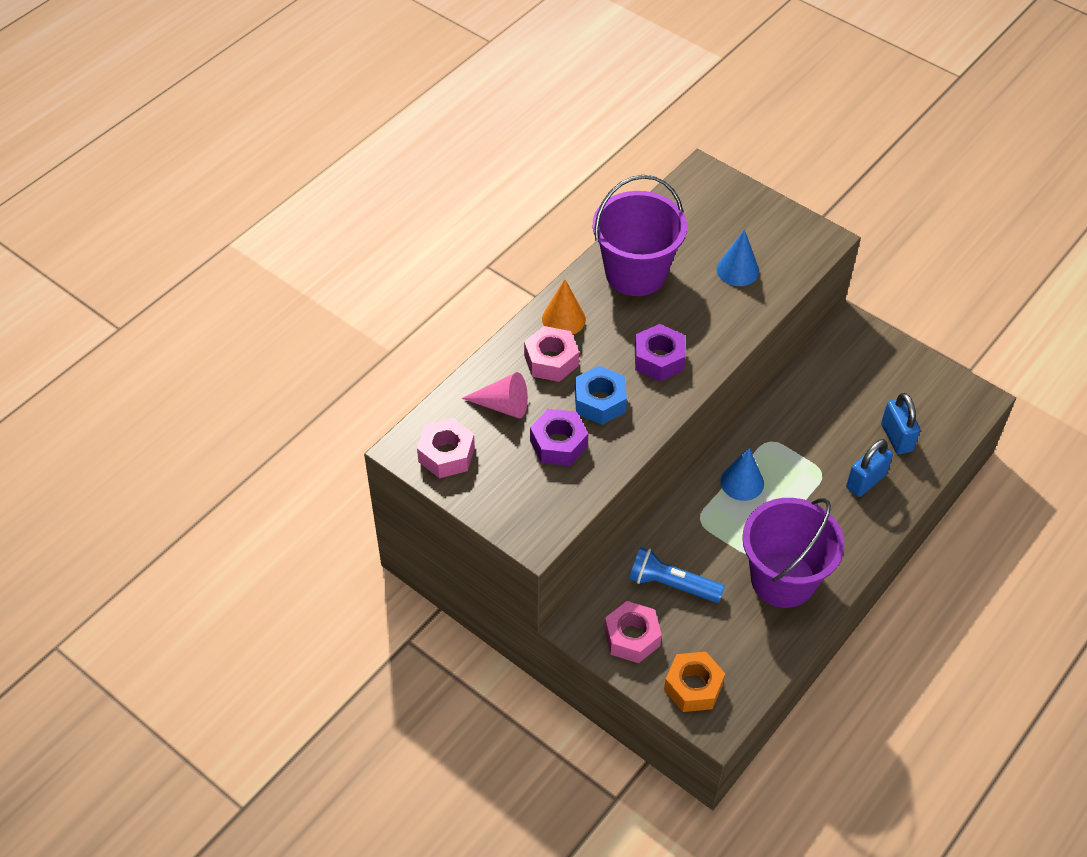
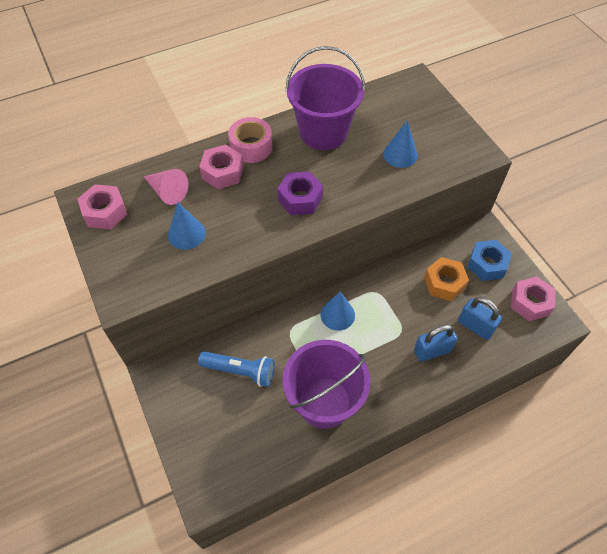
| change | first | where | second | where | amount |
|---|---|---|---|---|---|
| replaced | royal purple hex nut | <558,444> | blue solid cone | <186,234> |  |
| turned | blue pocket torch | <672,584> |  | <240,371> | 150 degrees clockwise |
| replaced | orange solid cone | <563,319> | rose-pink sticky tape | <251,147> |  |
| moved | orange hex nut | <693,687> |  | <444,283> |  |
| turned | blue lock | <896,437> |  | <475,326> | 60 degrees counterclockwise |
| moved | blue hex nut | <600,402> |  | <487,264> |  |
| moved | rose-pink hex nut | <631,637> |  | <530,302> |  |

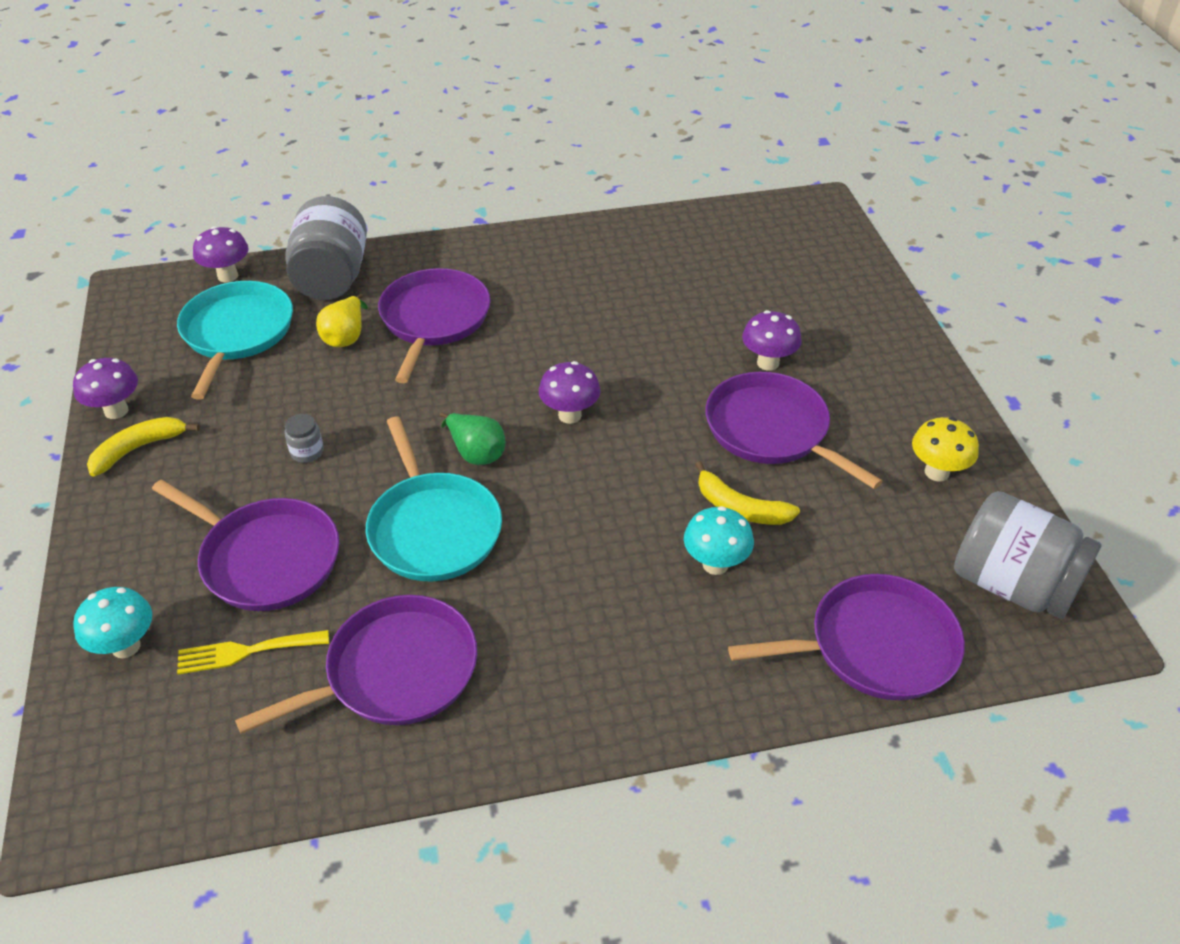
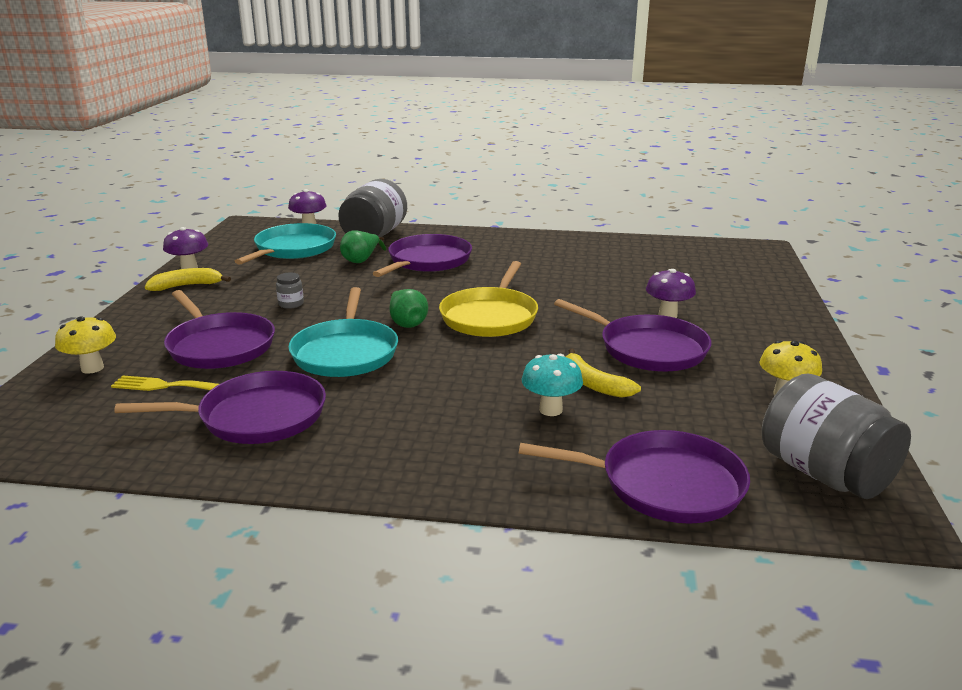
| change | first | where | second | where | amount |
|---|---|---|---|---|---|
| recoloured | aqua fungus | <126,646> | golden fungus | <92,368> |  |
| recoloured | golden pear | <346,337> | green pear | <361,260> |  |
| replaced | royal purple fungus | <570,415> | golden pan | <490,316> |  |
| turned | royal purple pan | <771,430> |  | <648,349> | 150 degrees clockwise |

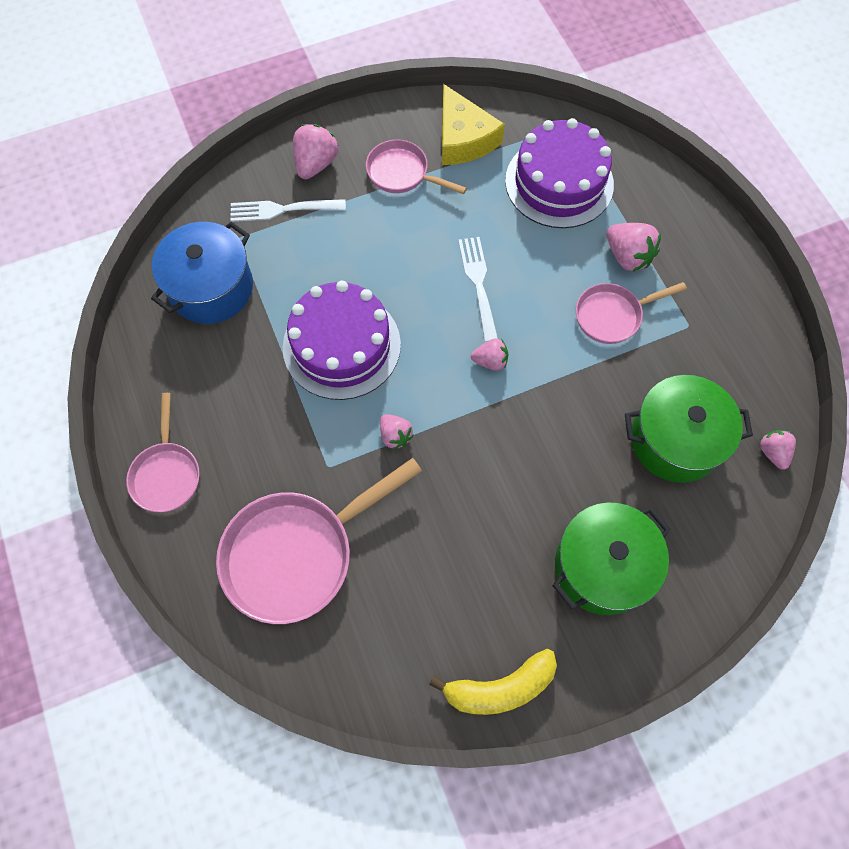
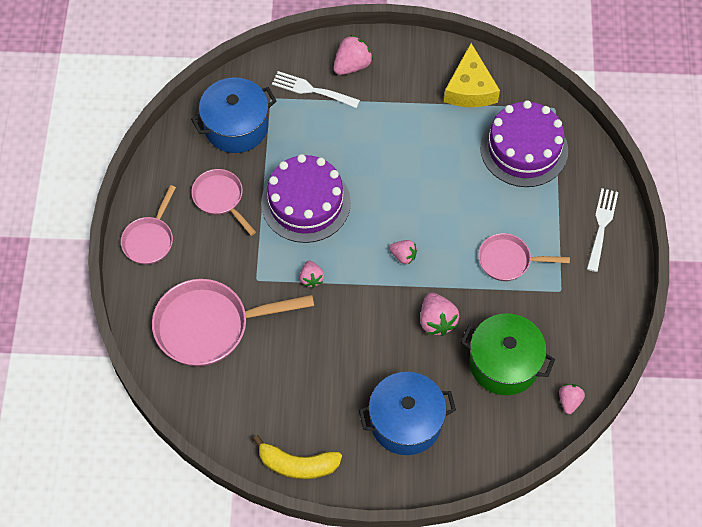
| change | first | where | second | where | amount |
|---|---|---|---|---|---|
| moved | rose-pink pan | <402,173> |  | <220,198> |  |
| recoloured | green pot | <602,566> | blue pot | <406,422> |  |
| moved | rose-pink berry | <628,256> |  | <436,321> |  |
| moved | white fork | <478,283> |  | <601,226> |  |

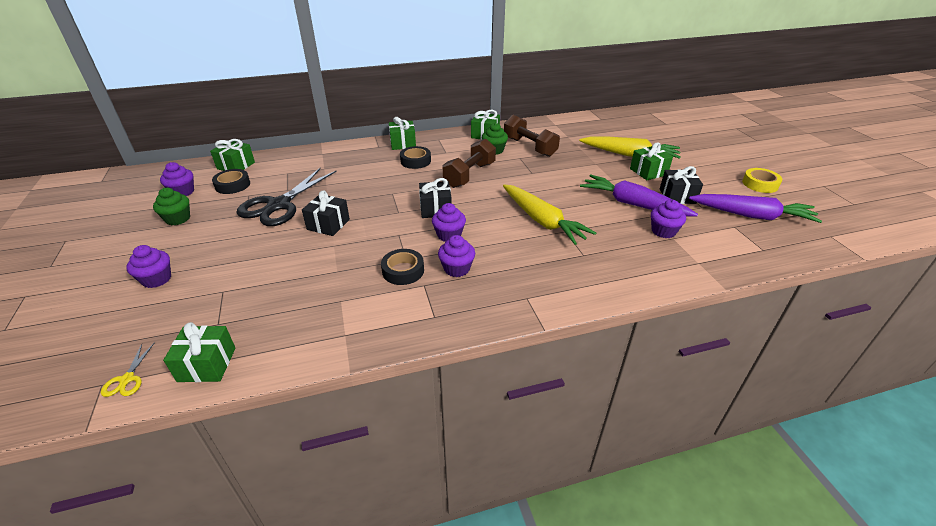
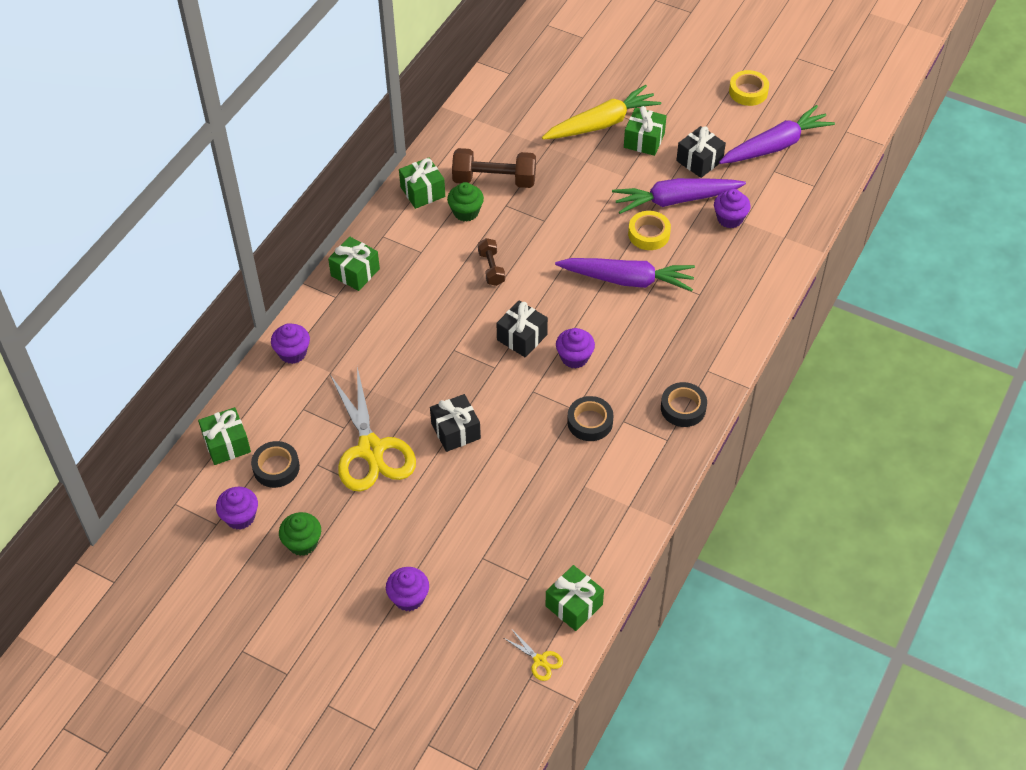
| change | first | where | second | where | amount |
|---|---|---|---|---|---|
| moved | royal purple muffin | <456,269> |  | <292,353> |  |
| recoloured | jet-black scissors | <279,205> | golden scissors | <371,449> |  |
| resized | brown hand weight | <469,175> |  | <491,268> | x0.57 |
| recoloured | golden carrot | <542,221> | royal purple carrot | <627,280> |  |
| added |  |  | golden sticky tape | <649,234> |  |
| moved | jet-black sticky tape | <415,161> |  | <683,408> |  |

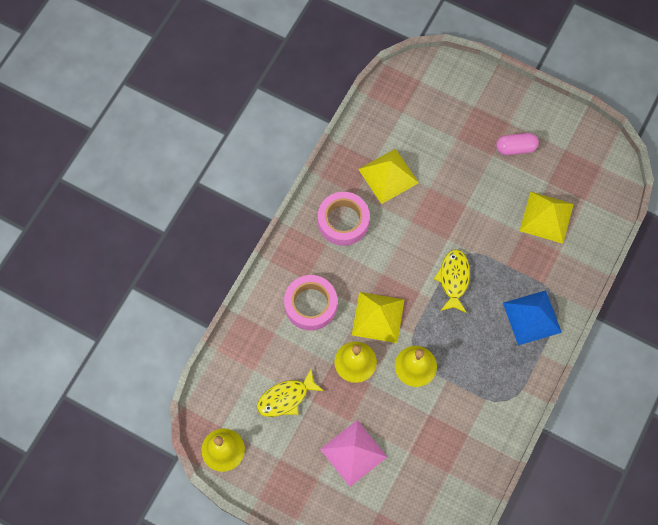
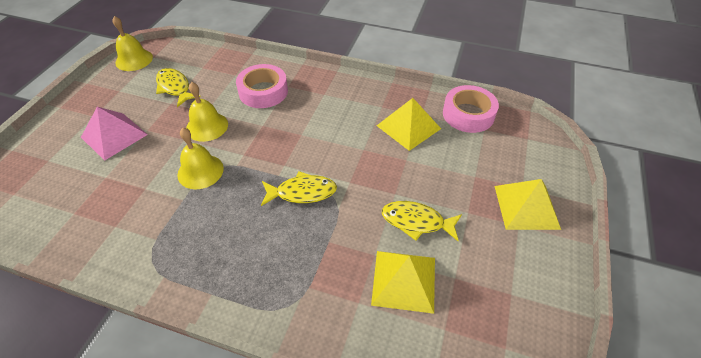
| change | first | where | second | where | amount |
|---|---|---|---|---|---|
| added |  |  | golden toy fish | <416,222> |  |
| moved | rose-pink sticky tape | <343,221> |  | <468,114> |  |
| moved | golden solid pyramid | <378,317> |  | <526,207> |  |
| removed | rose-pink pill | <515,148> |  |  |  |
| removed | blue solid pyramid | <531,317> |  |  |  |

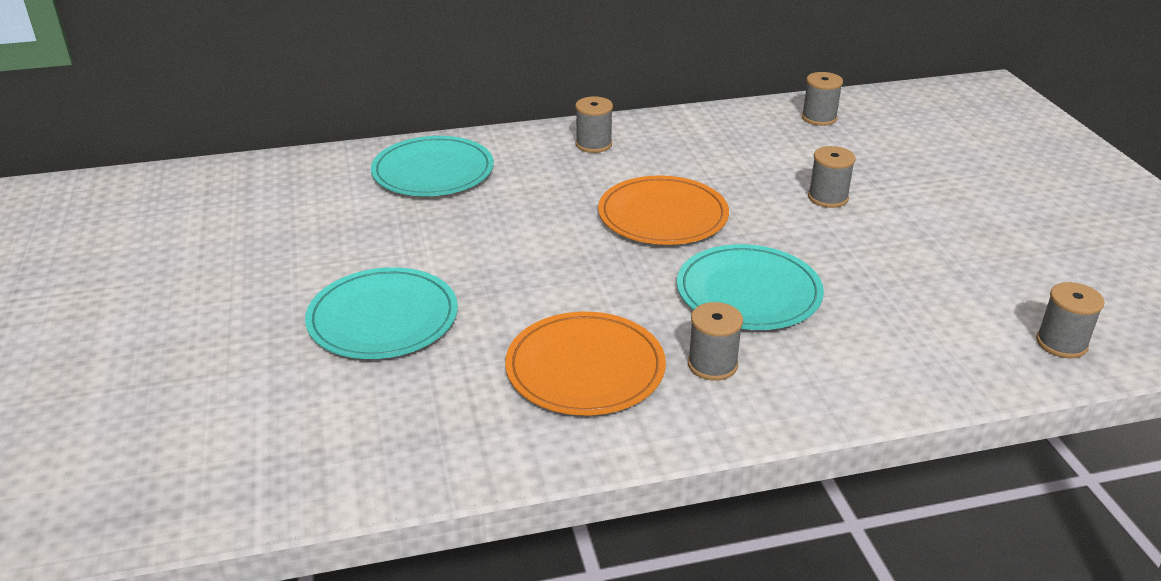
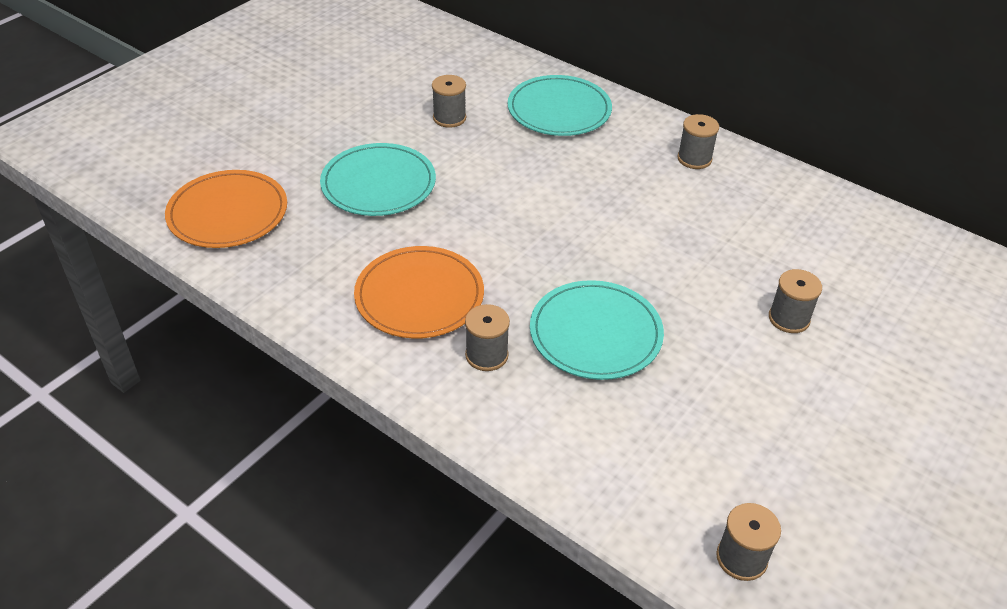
| change | first | where | second | where | amount |
|---|---|---|---|---|---|
| moved | orange dinner plate | <662,215> |  | <228,213> |  |
| moved | ash-grey spool | <819,118> |  | <449,118> |  |

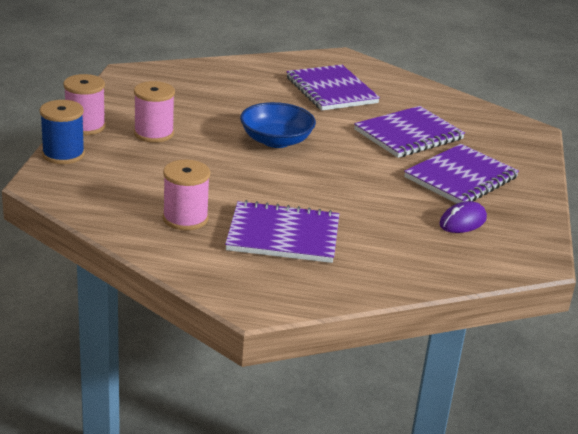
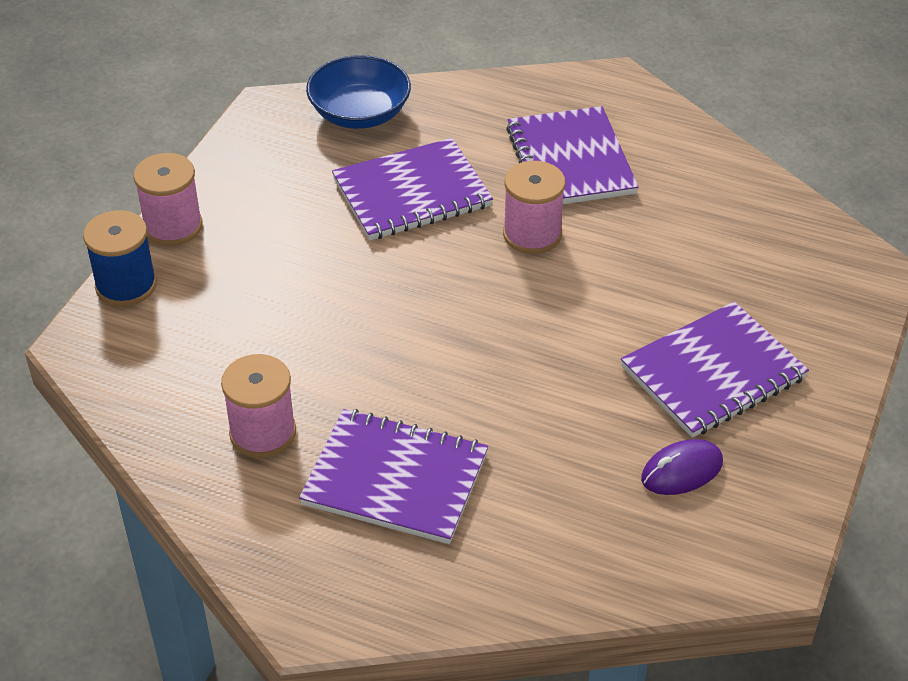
| change | first | where | second | where | amount |
|---|---|---|---|---|---|
| moved | blue serving bowl | <276,140> |  | <360,113> |  |
| moved | royal purple notepad | <408,135> |  | <412,193> |  |
| moved | rose-pink spool | <154,133> |  | <532,234> |  |

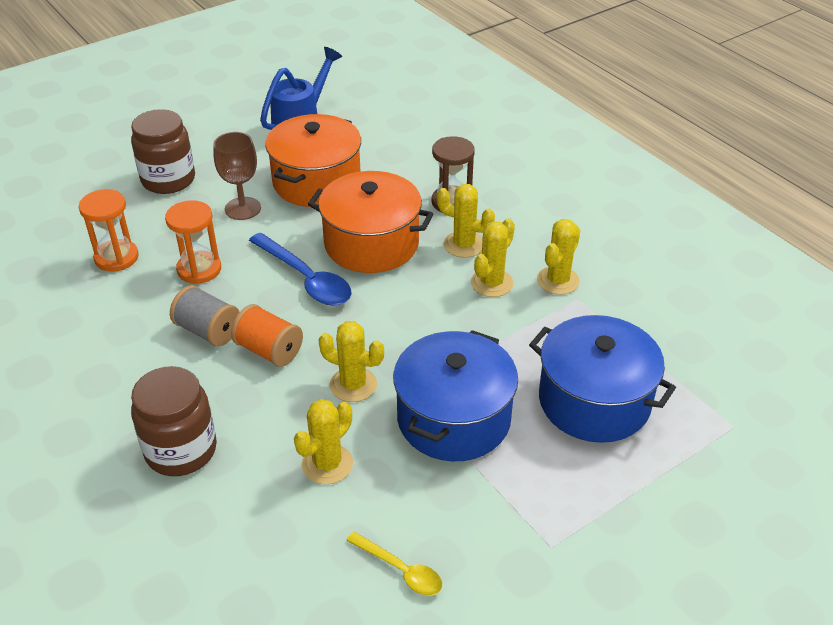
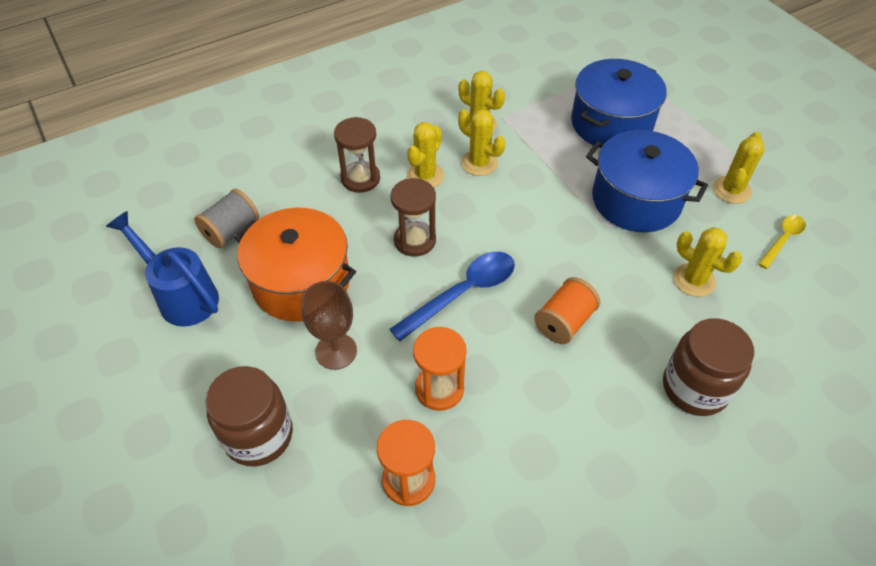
| change | first | where | second | where | amount |
|---|---|---|---|---|---|
| moved | ash-grey spool | <208,331> |  | <231,231> |  |
| replaced | orange pot | <371,243> | brown sand timer | <415,240> |  |
| moved | golden cactus | <353,385> |  | <731,190> |  |

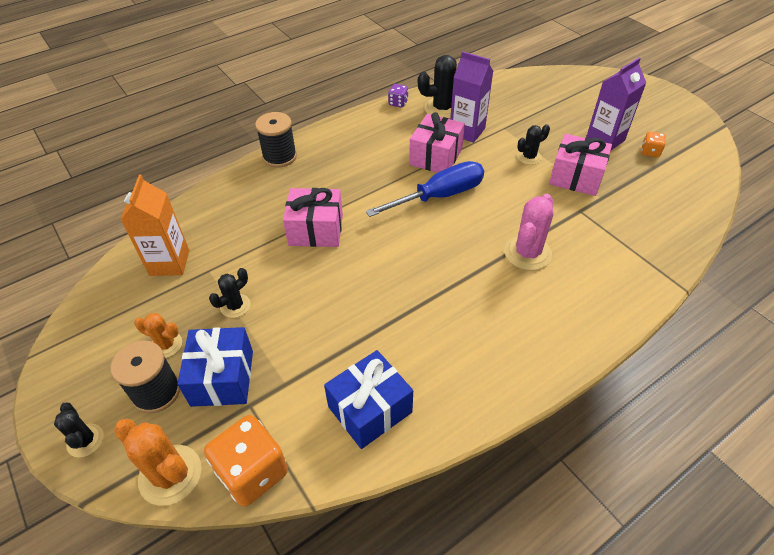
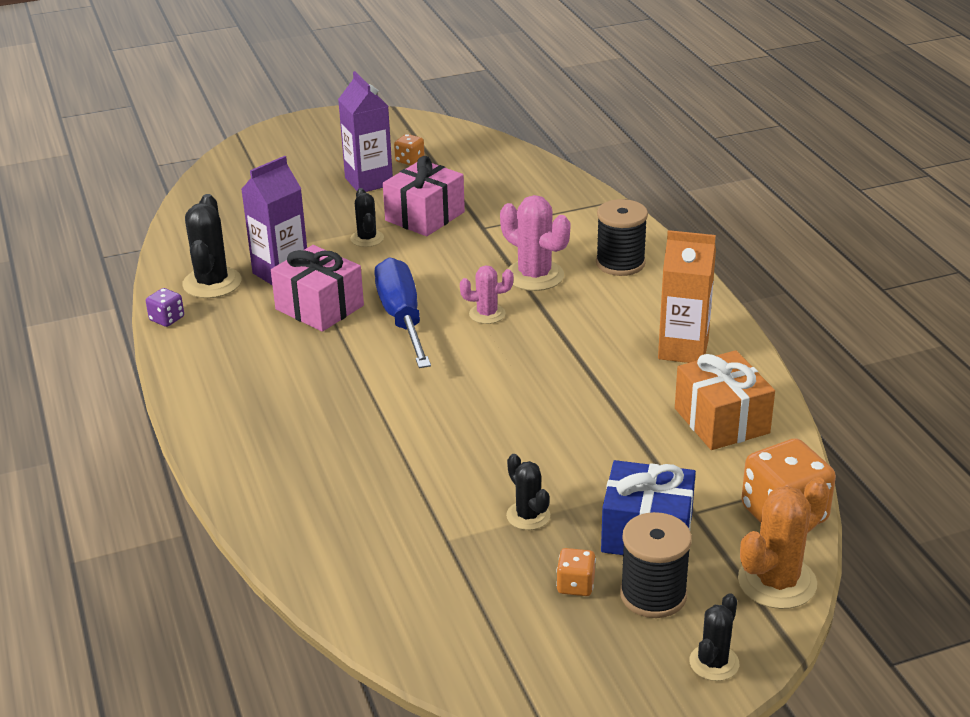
| change | first | where | second | where | amount |
|---|---|---|---|---|---|
| added |  |  | rose-pink cactus | <487,314> |  |
| replaced | orange cactus | <166,345> | orange die | <575,585> |  |
| moved | jet-black spool | <279,157> |  | <620,263> |  |
| moved | orange juice carton | <169,263> |  | <683,349> |  |
| recoloured | blue wrapped gift | <370,409> | orange wrapped gift | <721,421> |  |
| turned | jet-black cactus | <85,440> |  | <714,663> | 45 degrees counterclockwise |
| removed | rose-pink wrapped gift | <316,230> |  |  |  |

